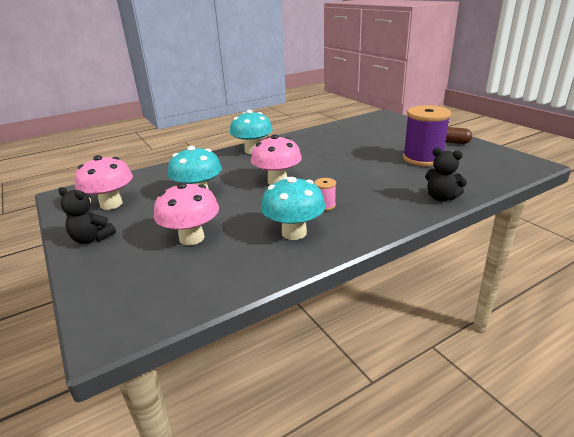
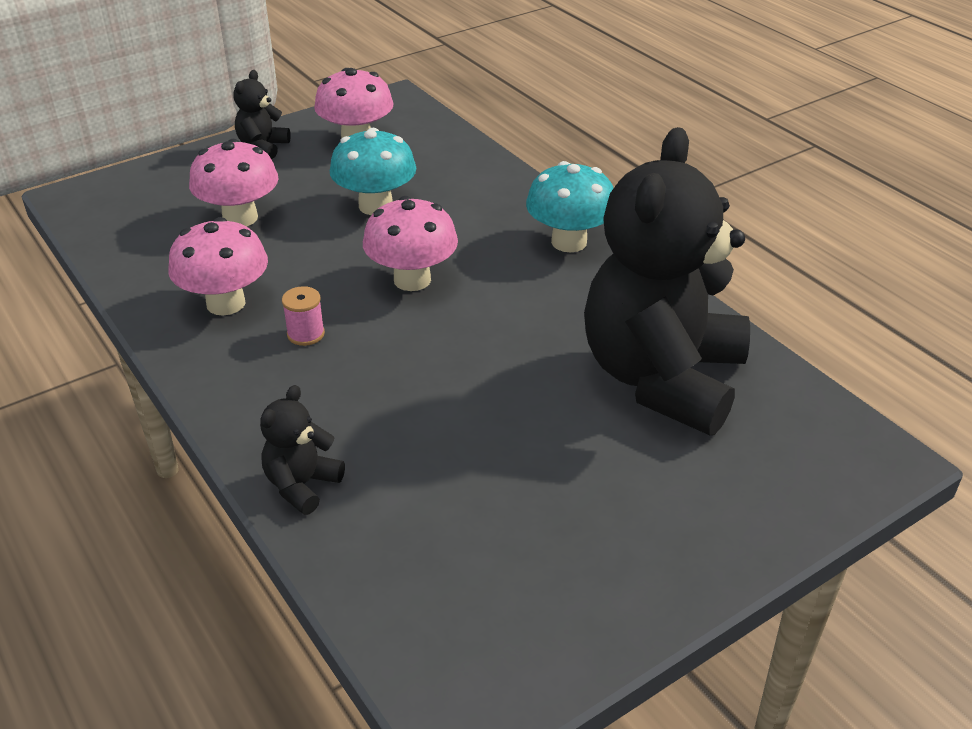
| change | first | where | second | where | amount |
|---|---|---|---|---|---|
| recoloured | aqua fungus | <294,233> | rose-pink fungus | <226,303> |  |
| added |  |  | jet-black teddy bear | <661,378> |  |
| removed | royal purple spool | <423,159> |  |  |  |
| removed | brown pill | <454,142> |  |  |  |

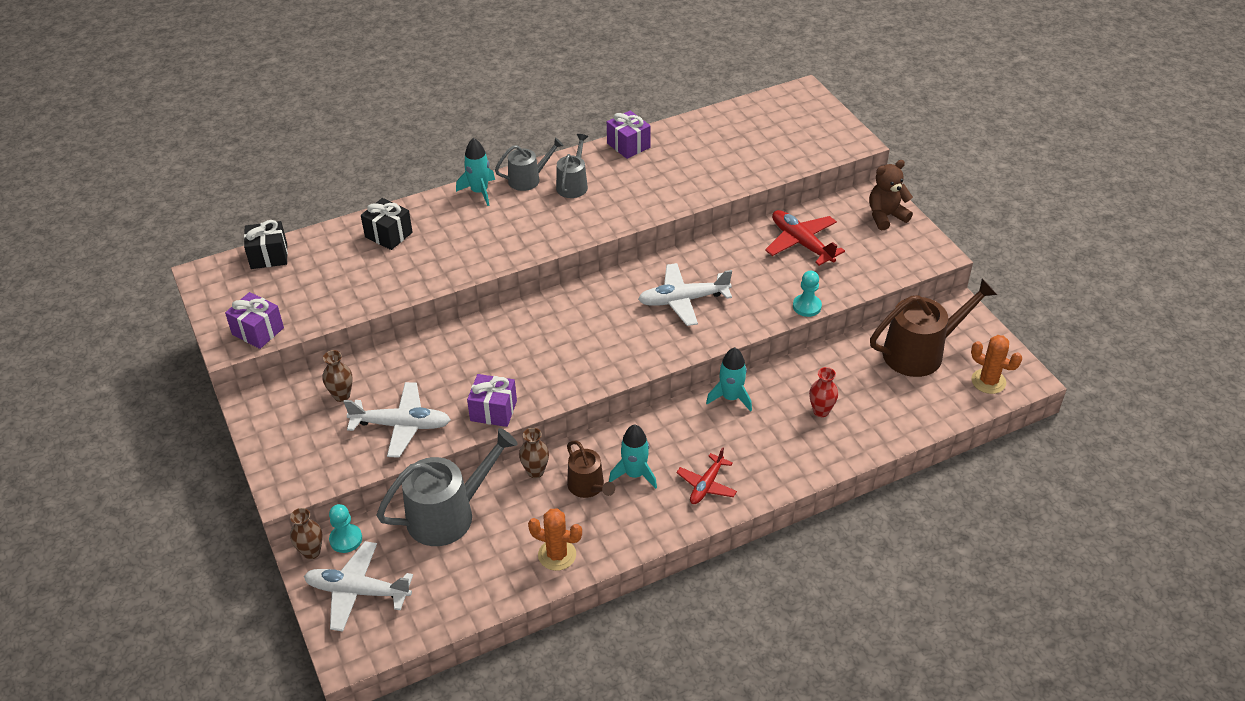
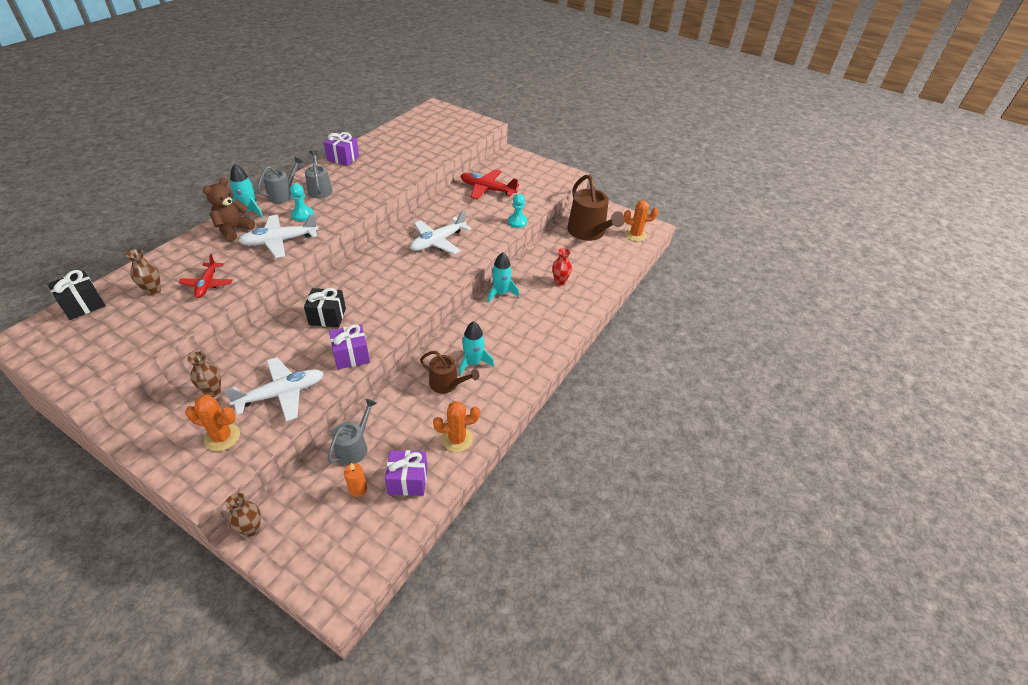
| change | first | where | second | where | amount |
|---|---|---|---|---|---|
| moved | brown vase | <535,472> |  | <153,291> |  |
| moved | scarlet toy plane | <706,485> |  | <207,284> |  |
| added |  |  | orange cactus | <222,437> |  |
| moved | brown teddy bear | <885,216> |  | <233,230> |  |
| moved | white toy plane | <357,591> |  | <279,241> |  |
| moved | aqua pawn | <346,539> |  | <302,215> |  |
| moved | jet-black wrapped gift | <388,235> |  | <327,317> |  |
| resized | ash-grey sprinkling can | <447,515> |  | <354,447> | x0.57 |
| added |  |  | orange pillar candle | <358,489> |  |
| moved | royal purple wrapped gift | <258,331> |  | <408,480> |  |
| turned | brown sprinkling can | <919,352> |  | <588,232> | 120 degrees clockwise |

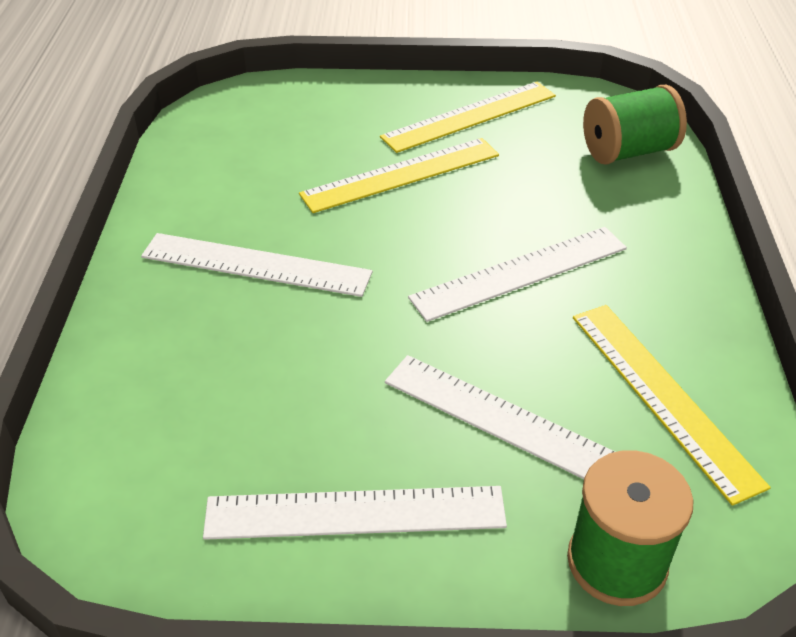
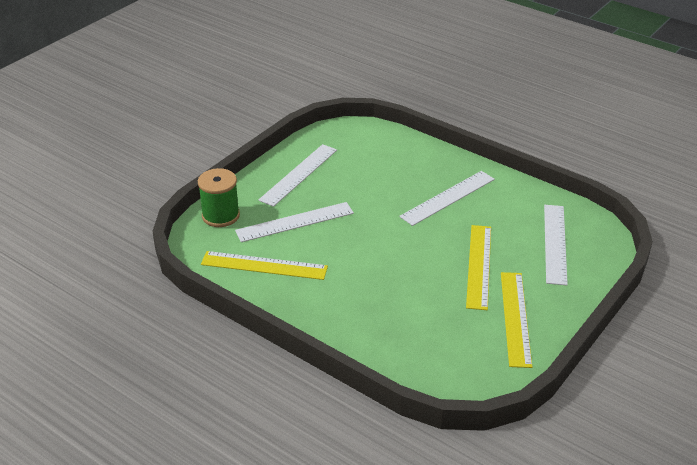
| change | first | where | second | where | amount |
|---|---|---|---|---|---|
| moved | white ruler | <520,272> |  | <555,243> |  |
| removed | green spool | <628,152> |  |  |  |

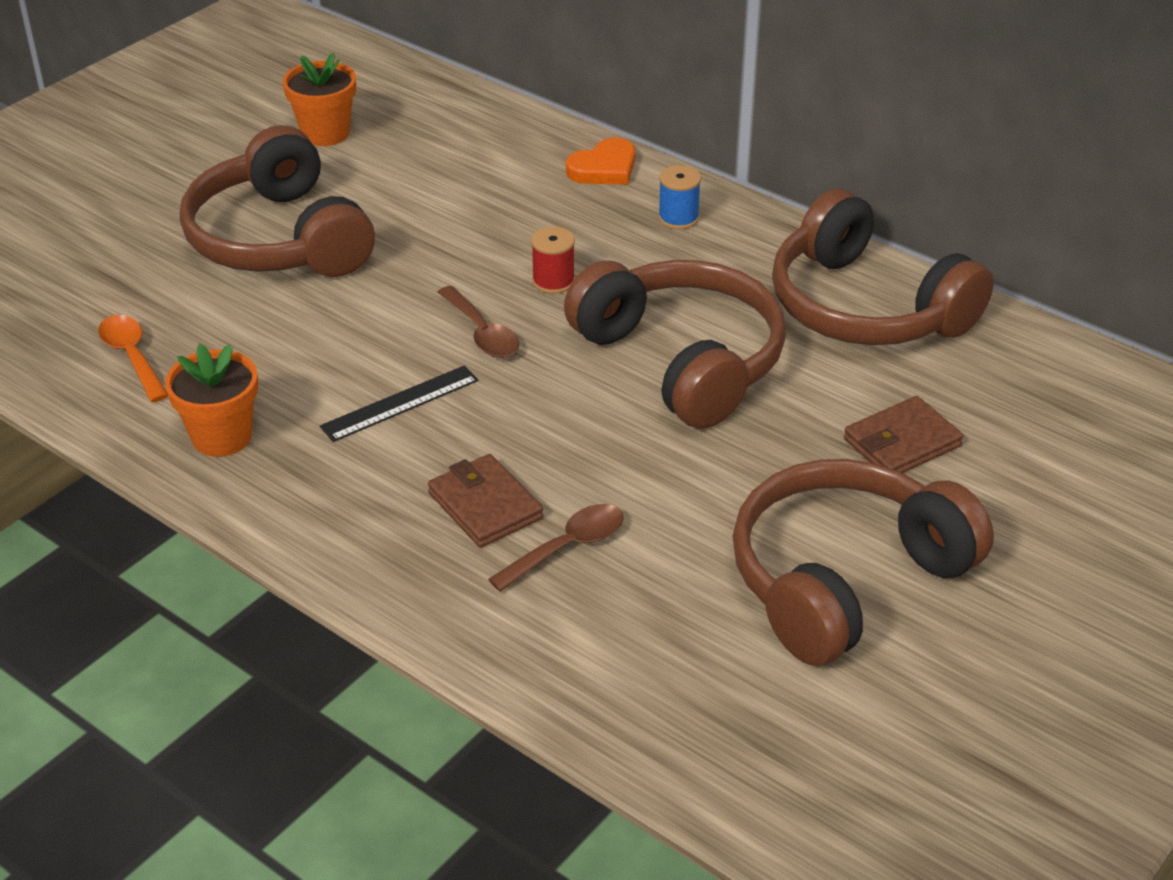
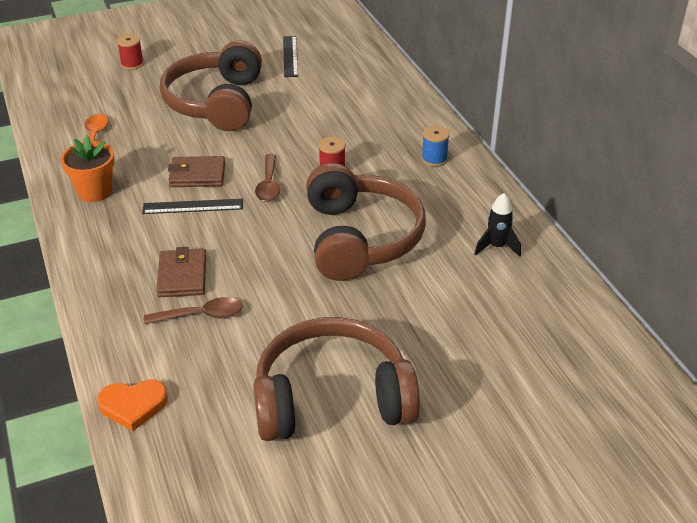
| change | first | where | second | where | amount |
|---|---|---|---|---|---|
| moved | orange love heart | <604,168> |  | <133,405> |  |
| added |  |  | scarlet spool | <132,64> |  |
| moved | brown billfold | <902,443> |  | <197,175> |  |
| replaced | orange flower pot | <325,133> | jet-black ruler | <290,56> |  |
| replaced | brown headset | <866,307> | jet-black toy rocket | <496,247> |  |

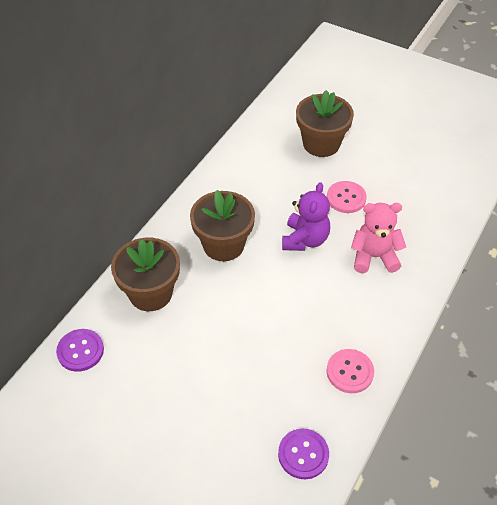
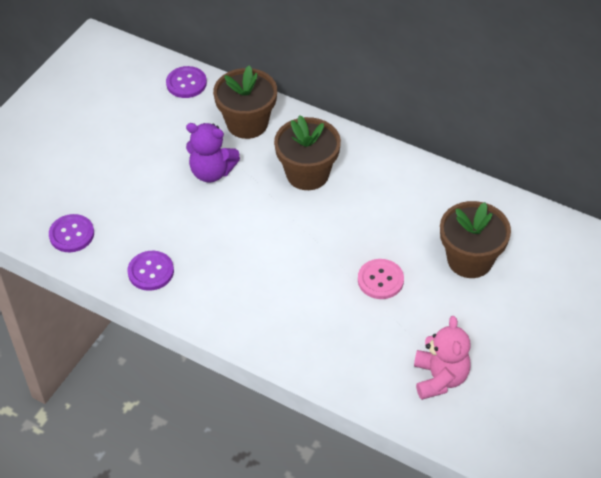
| change | first | where | second | where | amount |
|---|---|---|---|---|---|
| recoloured | rose-pink shirt button | <350,372> | royal purple shirt button | <151,272> |  |
| moved | royal purple teddy bear | <305,240> |  | <212,172> |  |
| moved | rose-pink teddy bear | <374,257> |  | <439,378> |  |

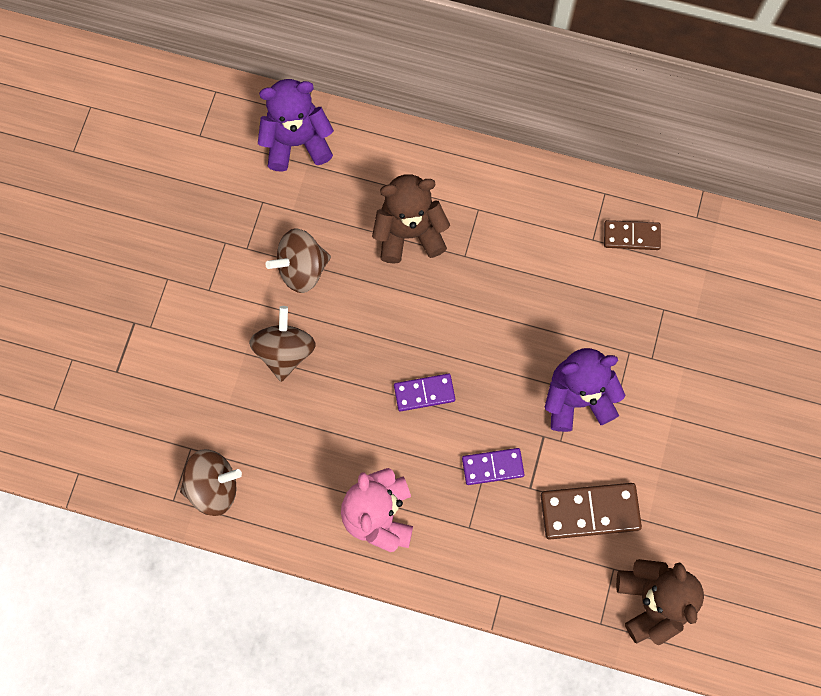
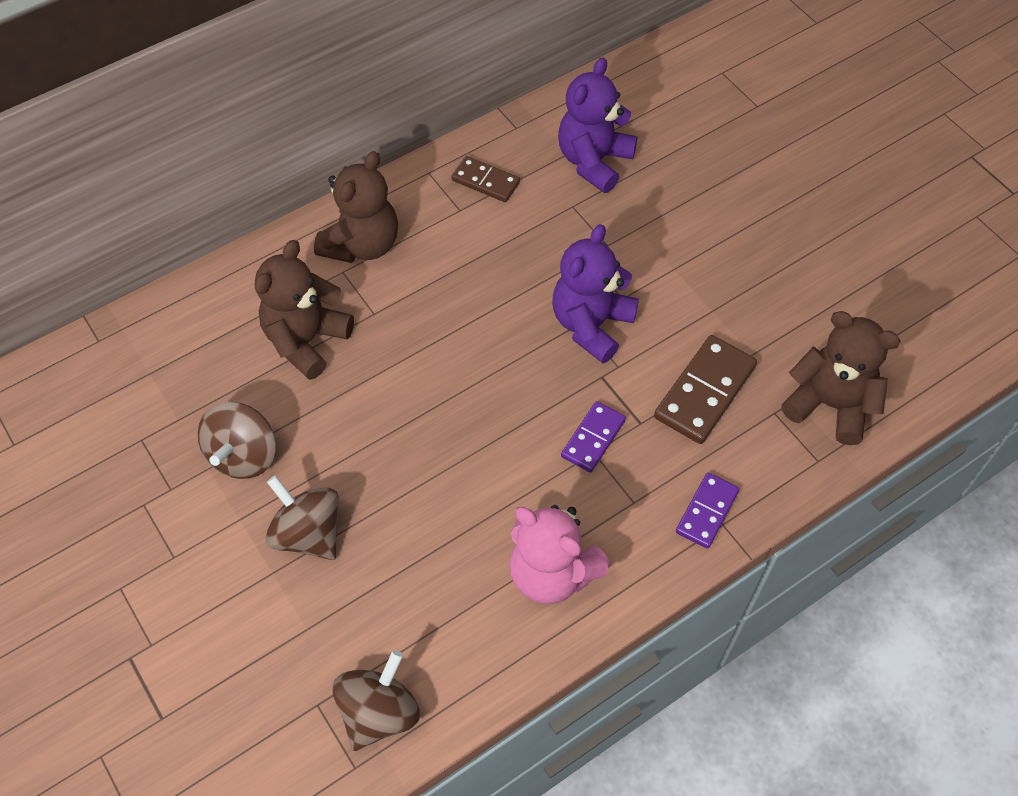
| change | first | where | second | where | amount |
|---|---|---|---|---|---|
| added |  |  | brown teddy bear | <362,244> |  |
| turned | brown domino tile | <631,236> |  | <485,181> | 75 degrees clockwise |
| moved | royal purple teddy bear | <297,142> |  | <594,161> |  |
| moved | royal purple domino tile | <424,393> |  | <706,511> |  |

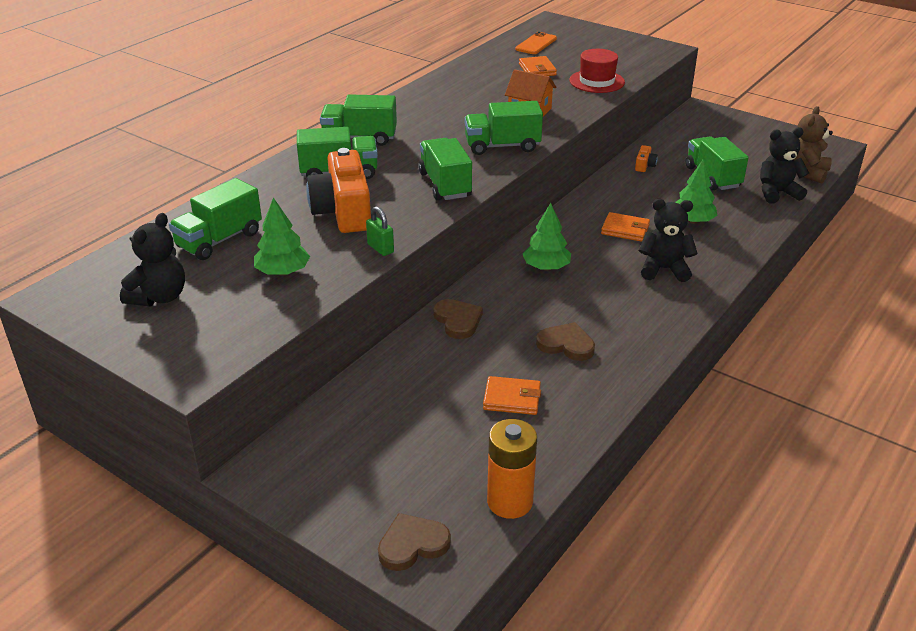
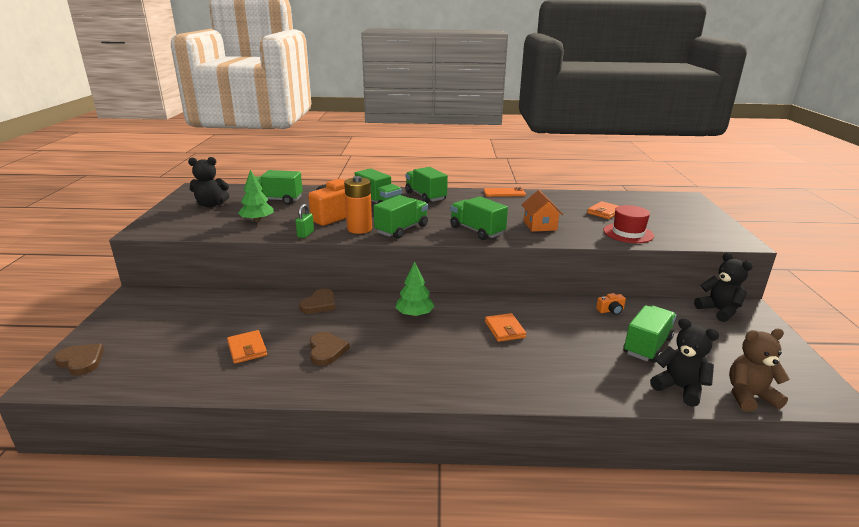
| change | first | where | second | where | amount |
|---|---|---|---|---|---|
| moved | orange power cell | <510,502> |  | <359,229> |  |
| moved | orange mobile phone | <536,44> |  | <504,193> |  |
| moved | jet-black teddy bear | <664,269> |  | <719,311> |  |
| removed | green fir tree | <692,221> |  |  |  |

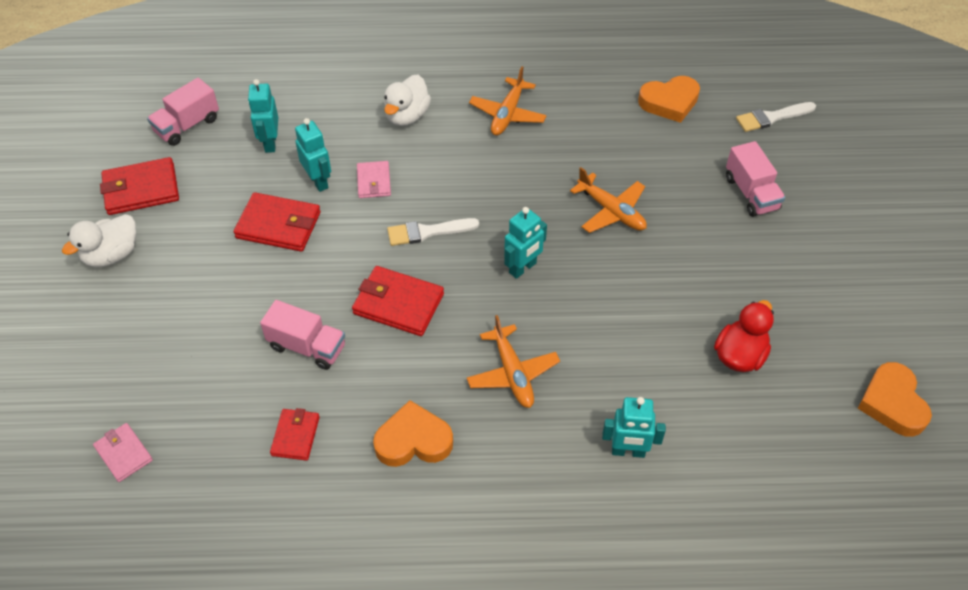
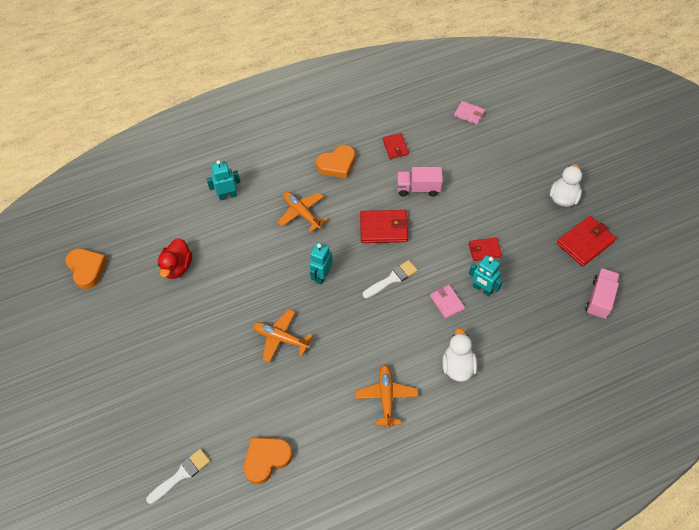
| change | first | where | second | where | amount |
|---|---|---|---|---|---|
| resized | scarlet billfold | <278,225> |  | <484,250> | x0.61 |
| removed | aqua robot | <270,143> |  |  |  |
| removed | rose-pink toy truck | <751,193> |  |  |  |

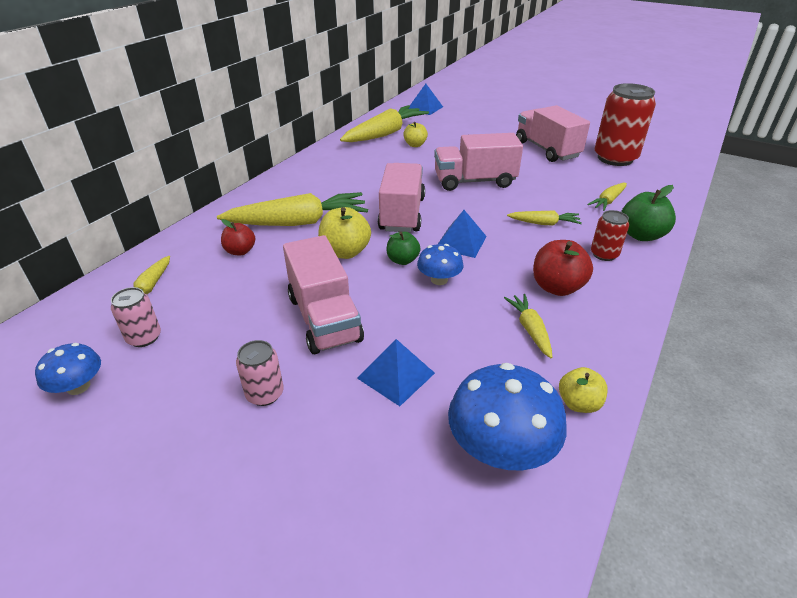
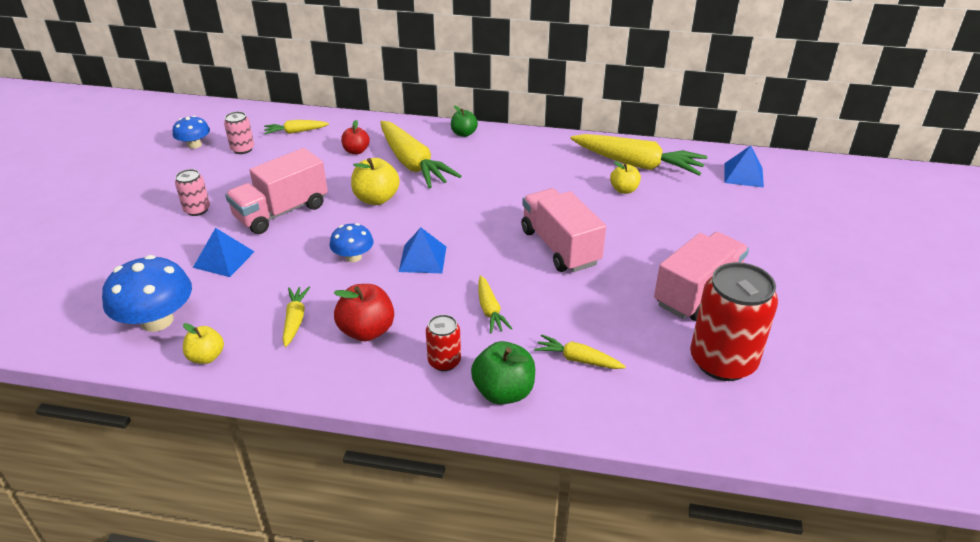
| change | first | where | second | where | amount |
|---|---|---|---|---|---|
| turned | golden carrot | <530,329> |  | <295,320> | 60 degrees counterclockwise |
| moved | green apple | <402,260> |  | <464,134> |  |
| removed | rose-pink toy truck | <402,214> |  |  |  |

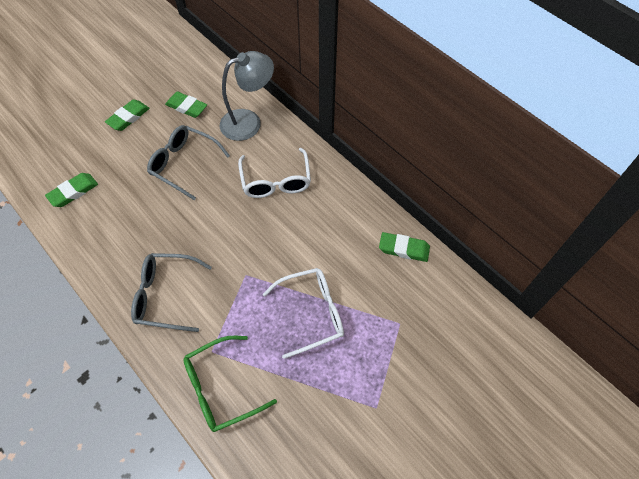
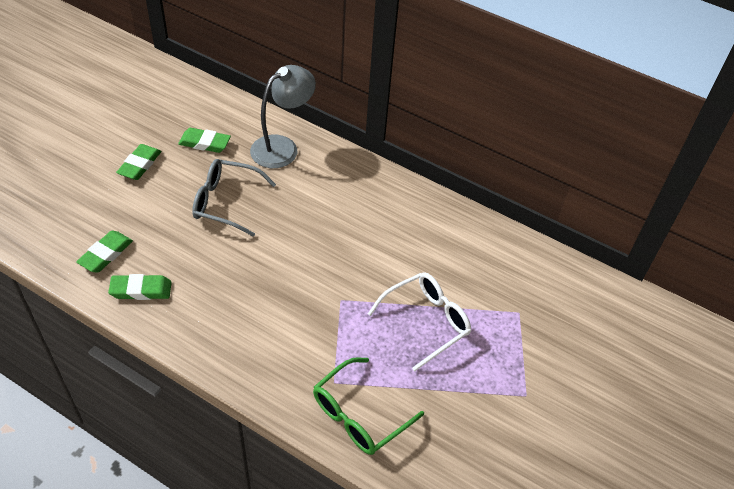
| change | first | where | second | where | amount |
|---|---|---|---|---|---|
| moved | green gum eraser | <404,249> |  | <141,290> |  |
| removed | ash-grey spectacles | <166,295> |  |  |  |
| removed | white spectacles | <276,181> |  |  |  |

